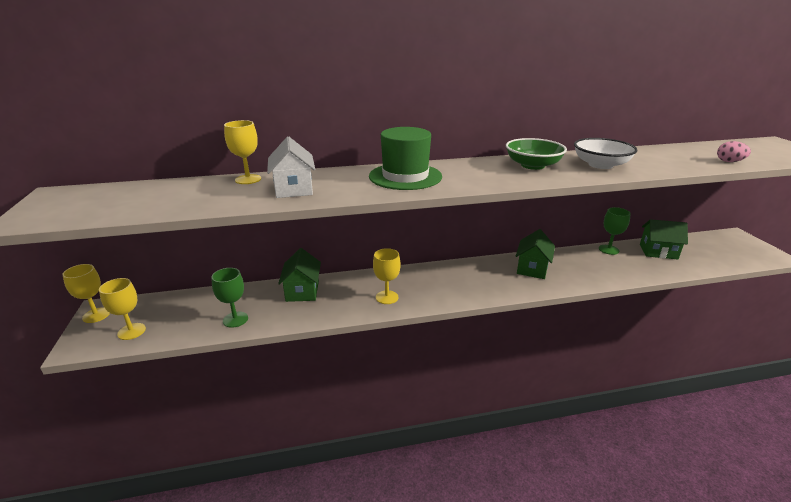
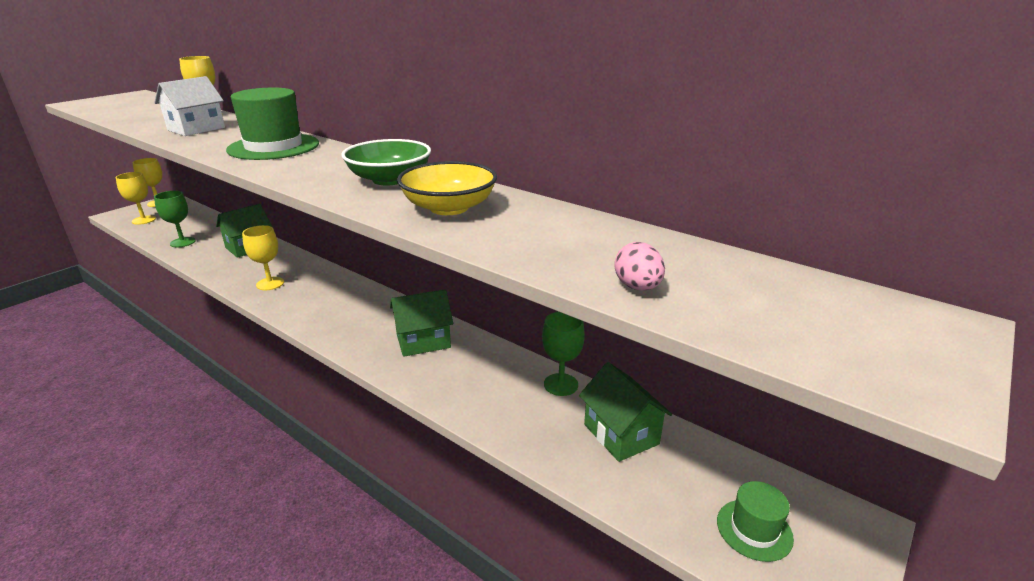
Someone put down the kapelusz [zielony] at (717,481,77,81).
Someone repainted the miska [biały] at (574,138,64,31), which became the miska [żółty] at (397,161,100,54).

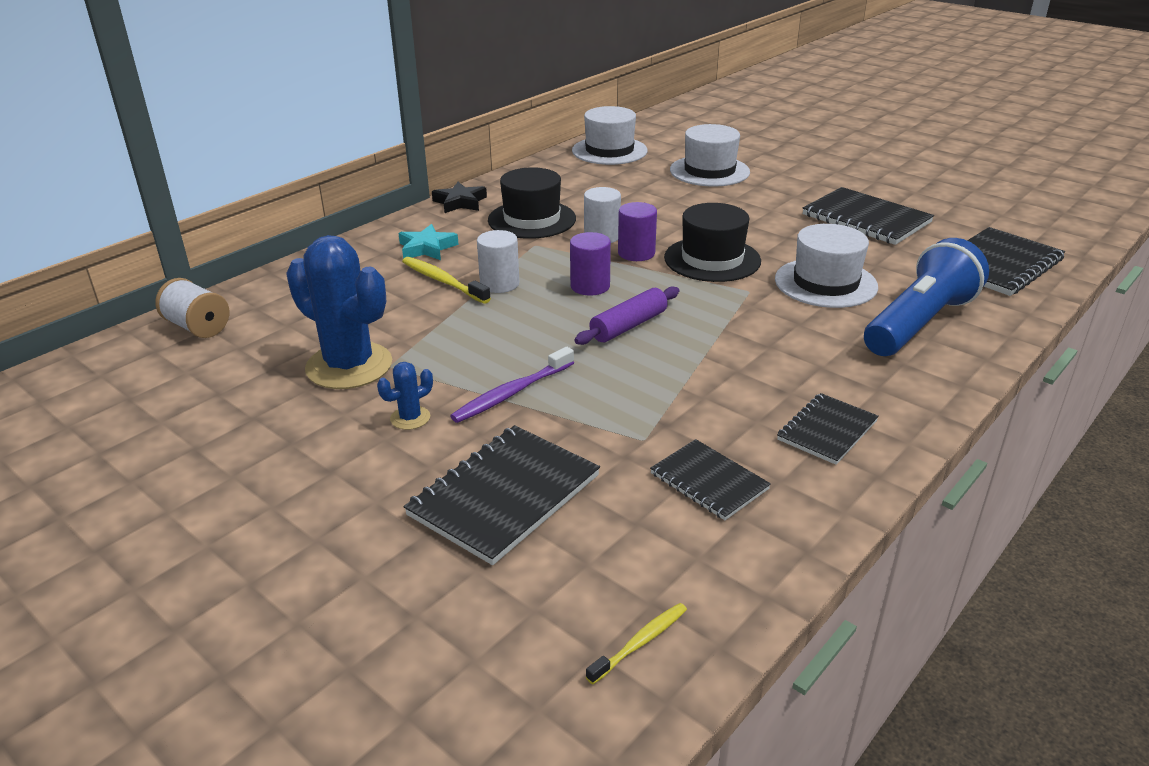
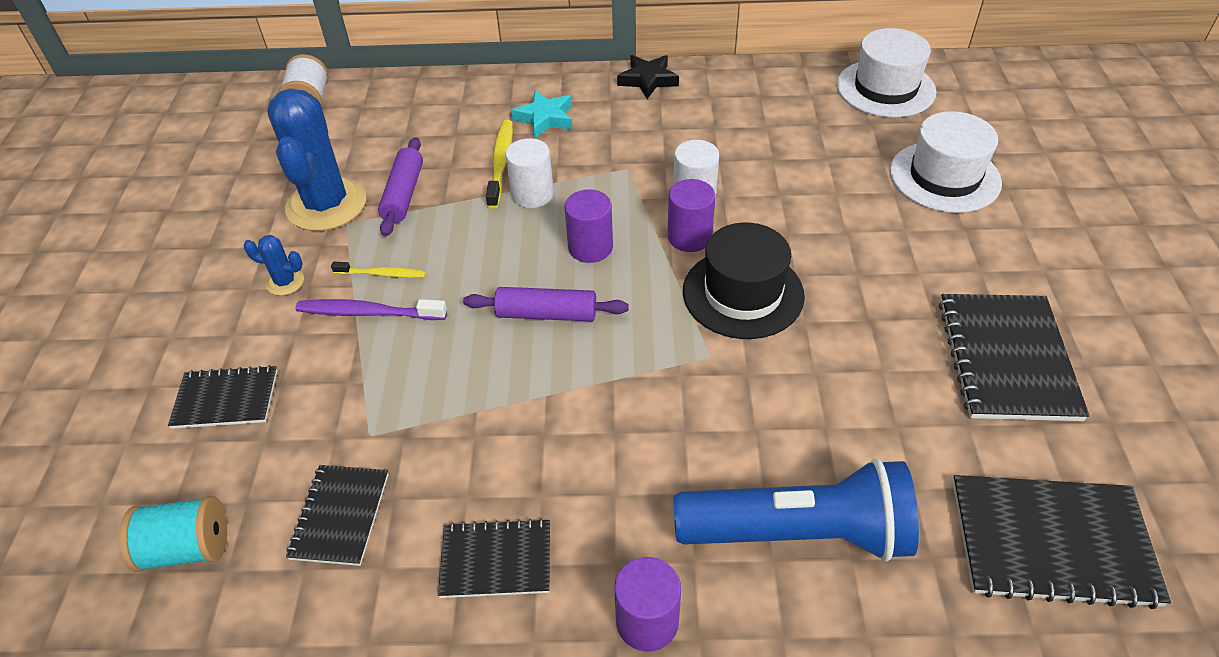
Someone took away the kapelusz [czarny] at (488,167,88,72).
Someone took away the kapelusz [biały] at (775,224,103,84).
Someone put down the szpulka [turkusowy] at (119,496,108,76).
Someone put down the wałek do ciasta [fioletowy] at (378,137,45,100).
Someone put down the walec [fioletowy] at (614,557,67,95).
Someone carried the szczoteczka do zębów [żółty] from (586,603,101,81) to (331,261,95,17).
Someone scaled the zeszyt [czarny] at (404,425,196,140) by 0.61.

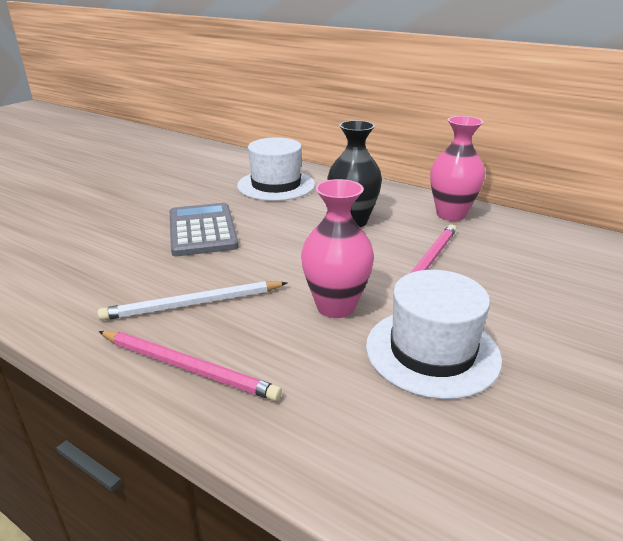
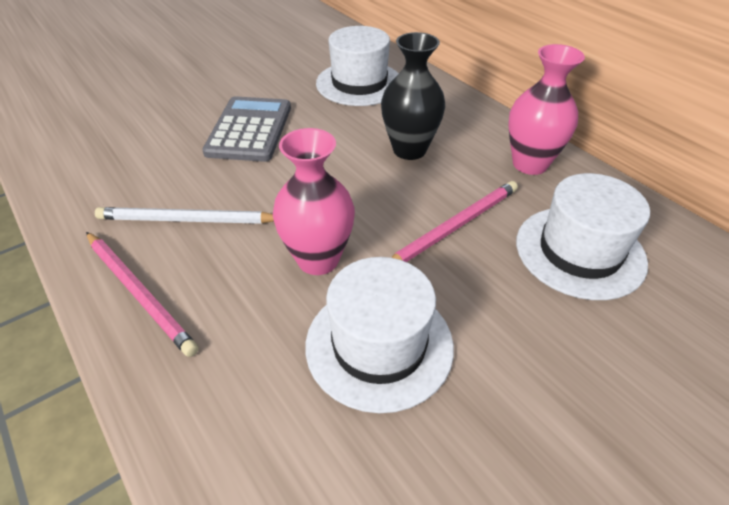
Someone put down the kapelusz [biały] at (516,173,134,127).

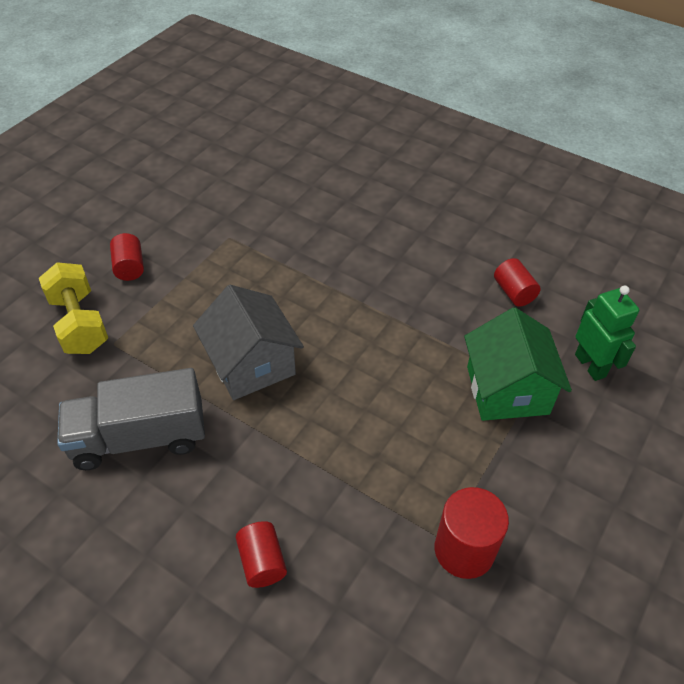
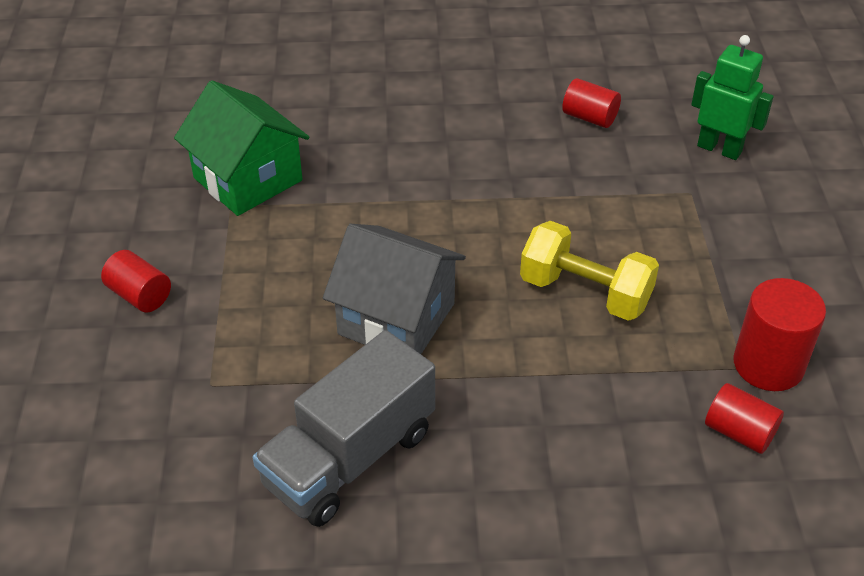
Someone carried the hantel [żółty] from (39,262,69,92) to (520,221,139,100).
Someone carried the walec [czerwony] from (235,521,52,67) to (705,383,79,71).
Someone carried the domek [zielony] from (464,307,108,114) to (174,80,135,136).

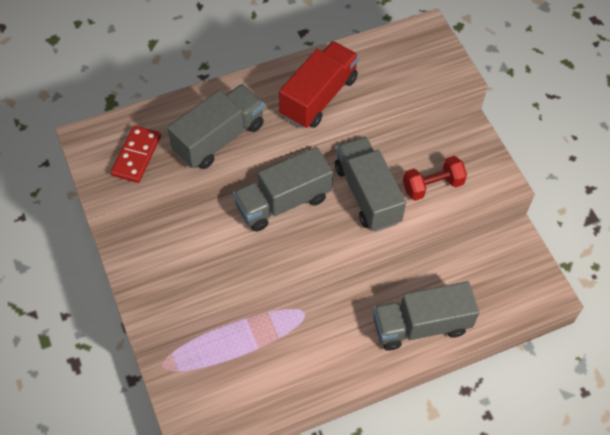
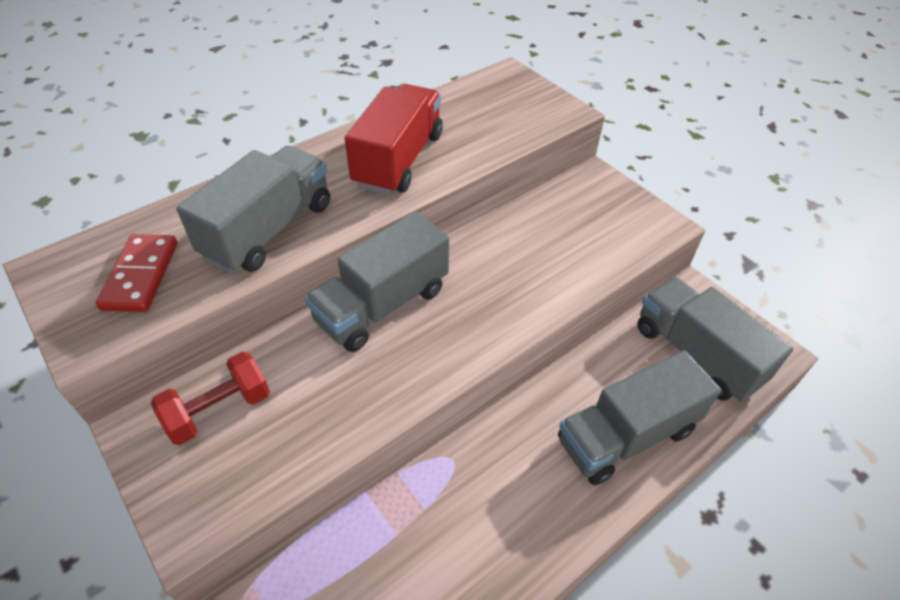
Someone carried the ciężarówka [szary] from (335,137,71,95) to (637,277,156,125).
Someone carried the hantel [czerwony] from (403,156,64,45) to (151,352,119,93).

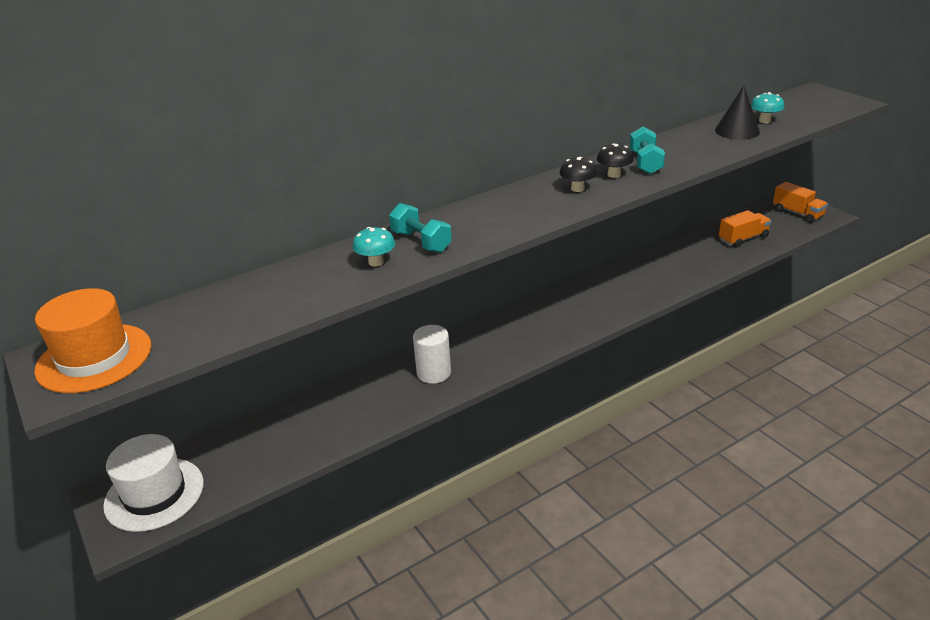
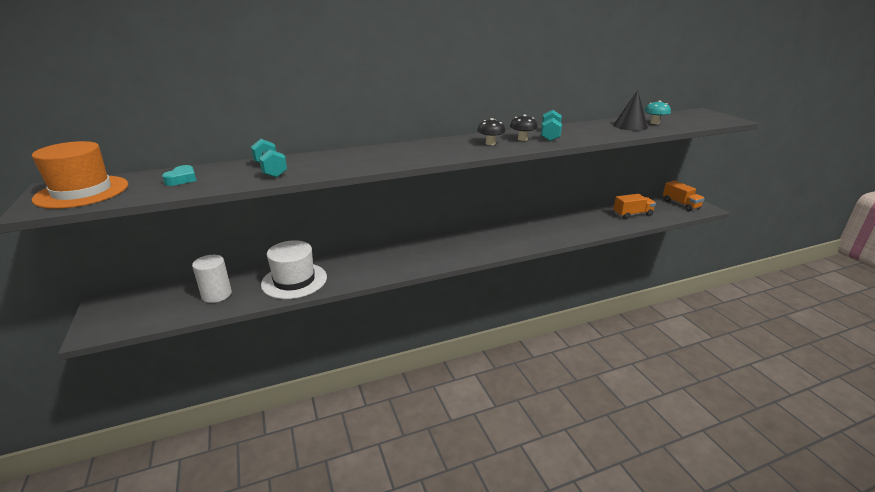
Someone took away the grzyb [turkusowy] at (353,227,42,39).
Someone put down the serce [turkusowy] at (162,165,35,21).
Someone carried the kapelusz [biały] from (103,434,101,98) to (261,240,66,59).
Someone carried the hantel [turkusowy] from (389,203,63,50) to (251,139,36,39).
Someone carried the walec [biały] from (413,325,38,59) to (192,255,40,48).

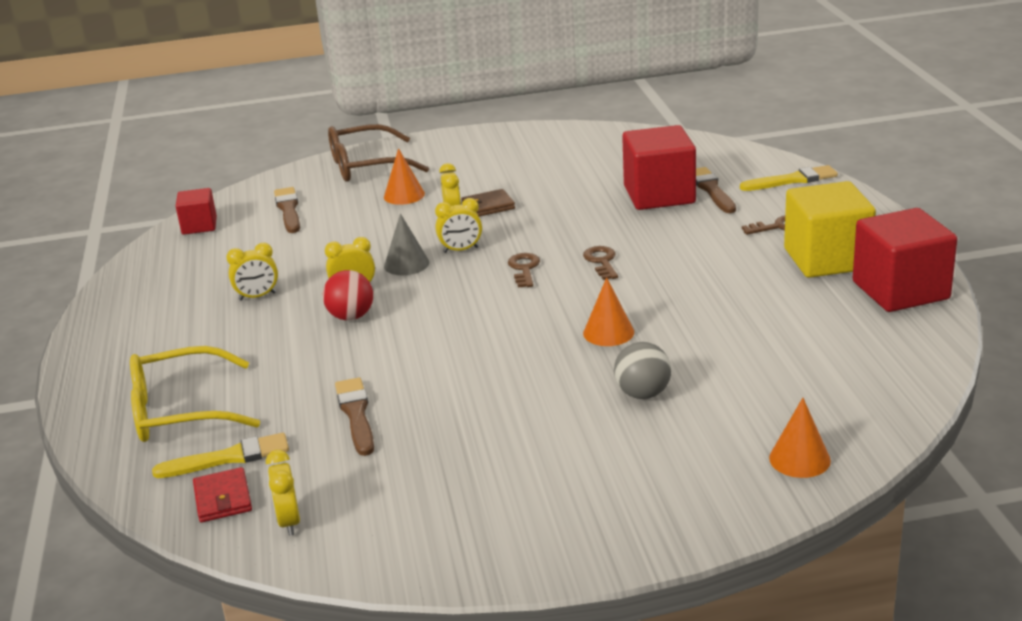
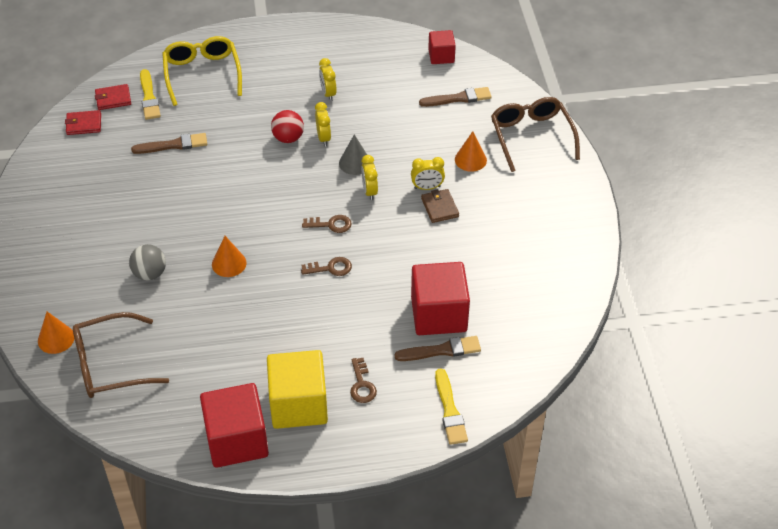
Someone put down the okulary [brązowy] at (73,312,96,86).
Someone swapped the budzik [żółty] at (266,450,34,86) for the portfel [czerwony] at (65,110,36,25).

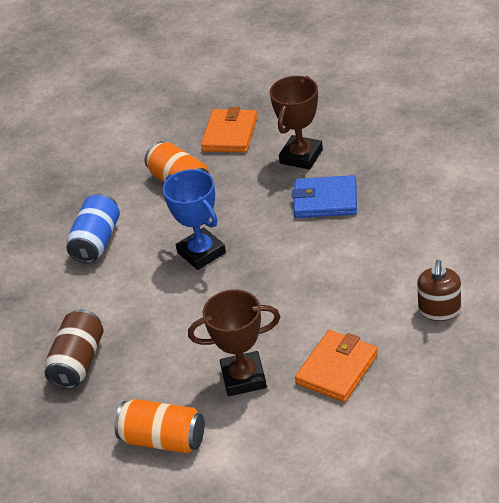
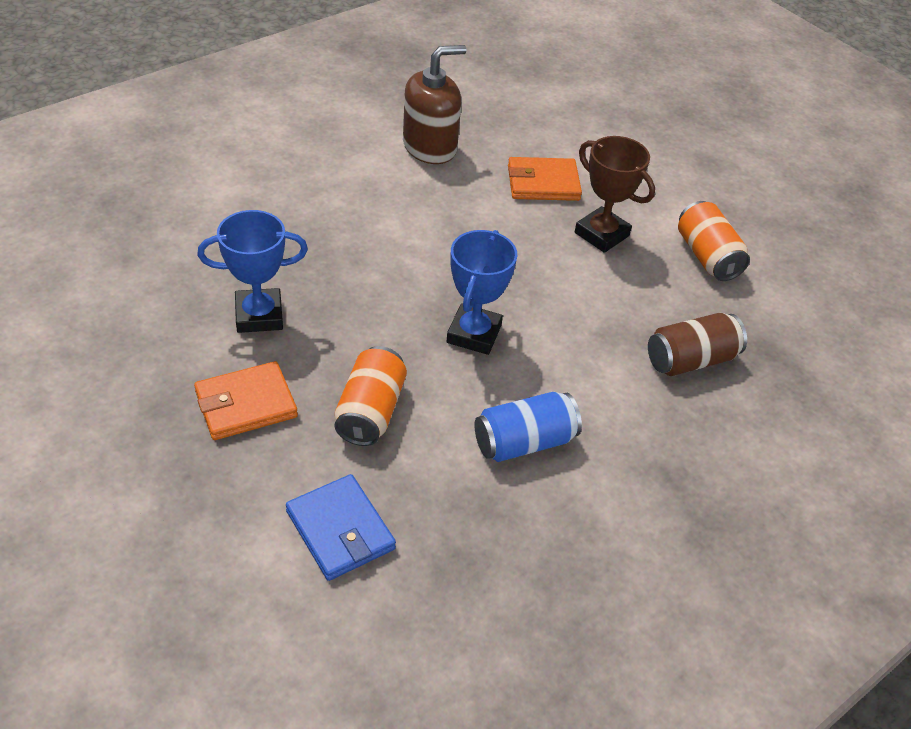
Someone carried the portfel [niebieski] from (292,175,65,43) to (286,474,110,107).
Someone repainted the puchar [brązowy] at (269,76,54,94), which became the puchar [niebieski] at (197,210,111,123).
Someone scaled the dozownik mydła [brązowy] at (417,259,44,62) by 1.59.

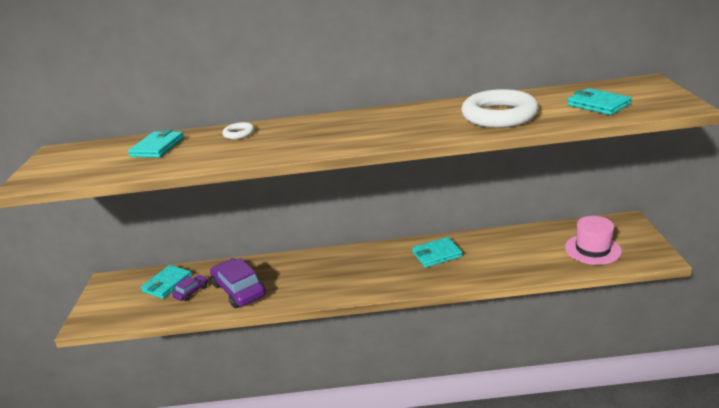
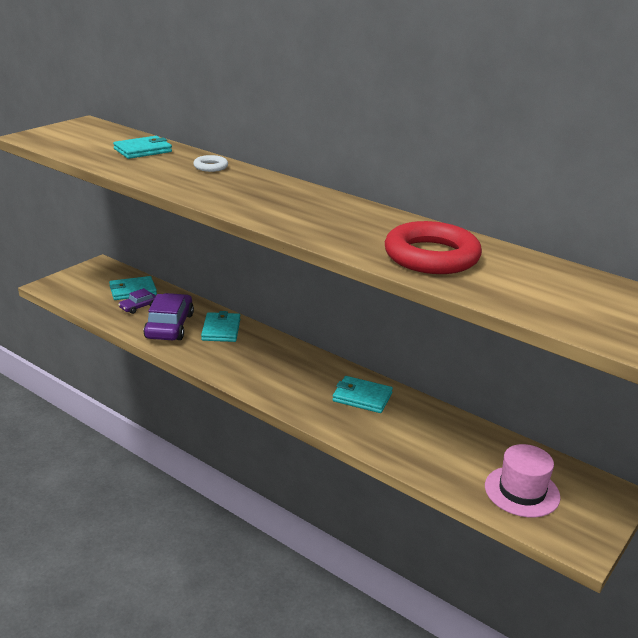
Someone carried the portfel [turkusowy] from (567,88,65,27) to (201,311,39,31).
Someone repainted the pierścień [biały] at (462,89,77,39), which became the pierścień [czerwony] at (385,221,97,53).
Someone rotated the samochód [fioletowy] at (172,275,36,26) by 150 degrees clockwise.

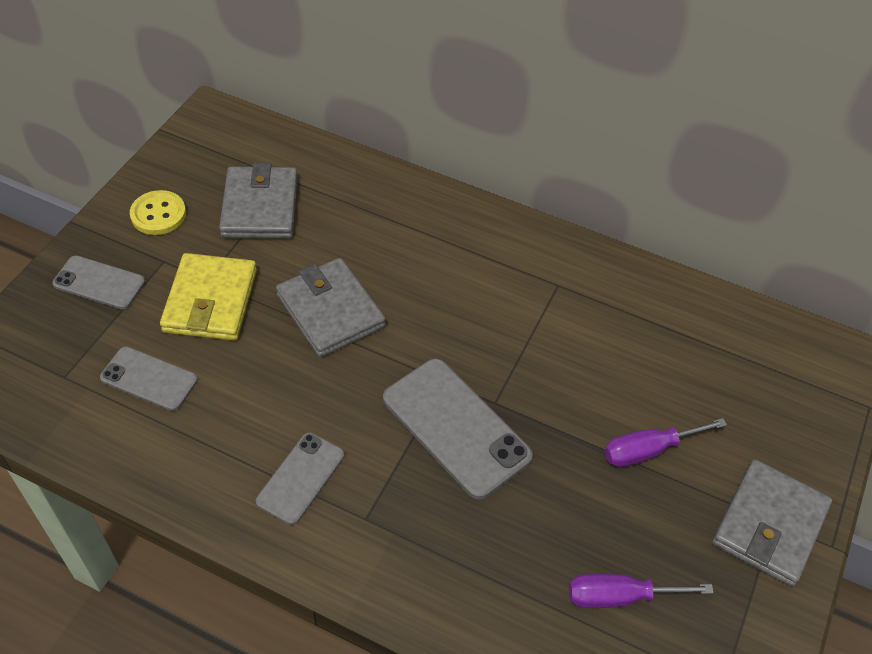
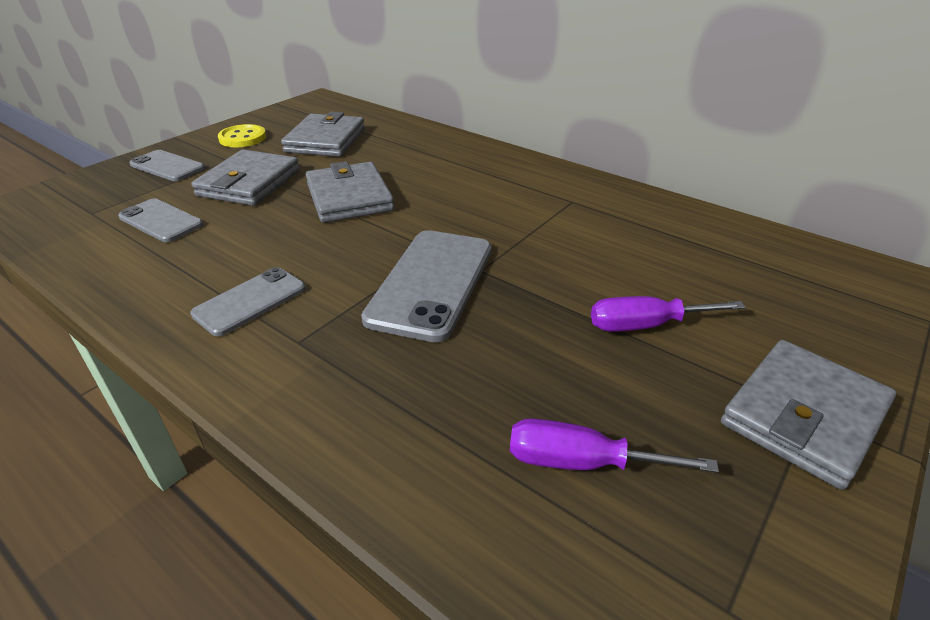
Someone repainted the portfel [żółty] at (160,253,97,87), which became the portfel [szary] at (191,149,109,57).
Someone rotated the telefon [szary] at (383,359,150,140) by 45 degrees clockwise.

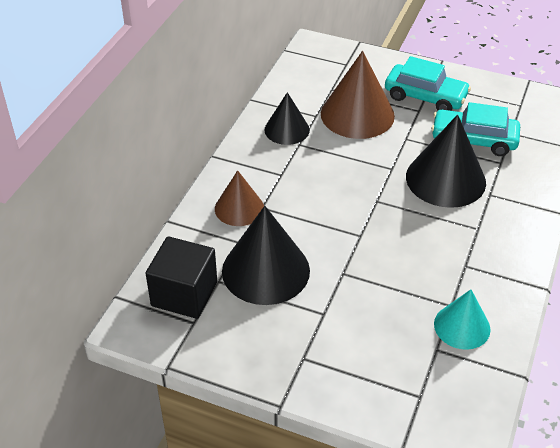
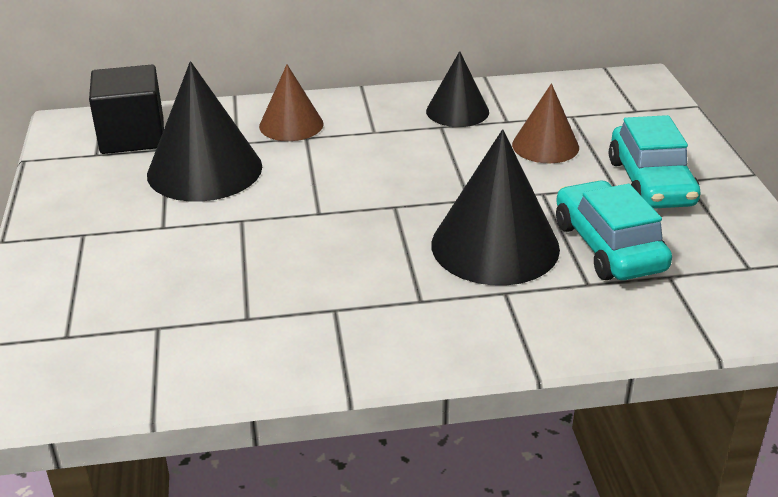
Someone took away the stożek [turkusowy] at (434,289,57,61).
Someone scaled the stożek [brązowy] at (321,51,74,88) by 0.60.

